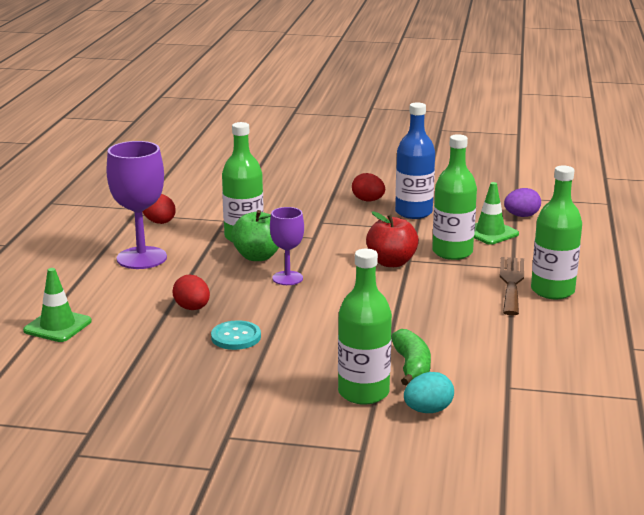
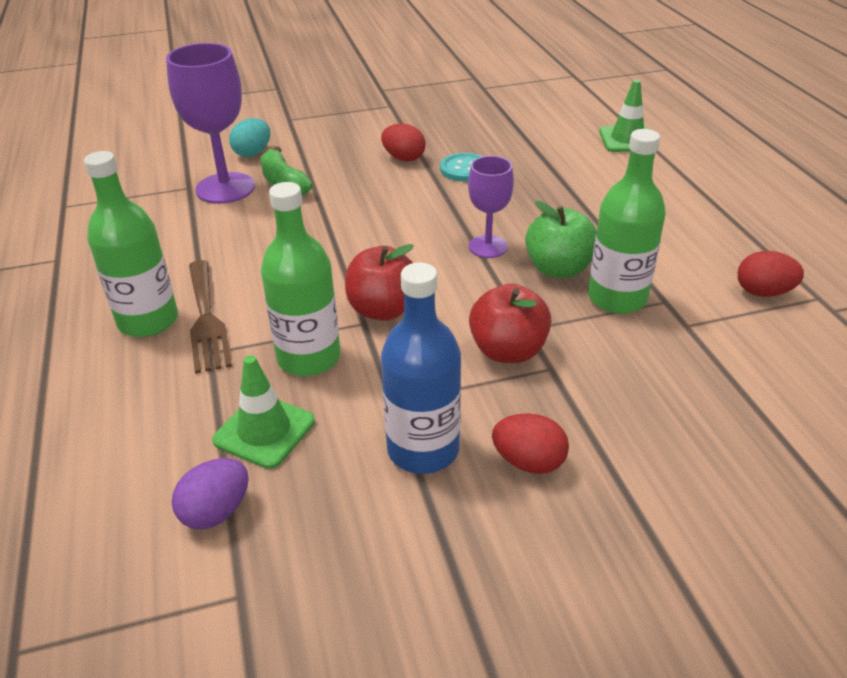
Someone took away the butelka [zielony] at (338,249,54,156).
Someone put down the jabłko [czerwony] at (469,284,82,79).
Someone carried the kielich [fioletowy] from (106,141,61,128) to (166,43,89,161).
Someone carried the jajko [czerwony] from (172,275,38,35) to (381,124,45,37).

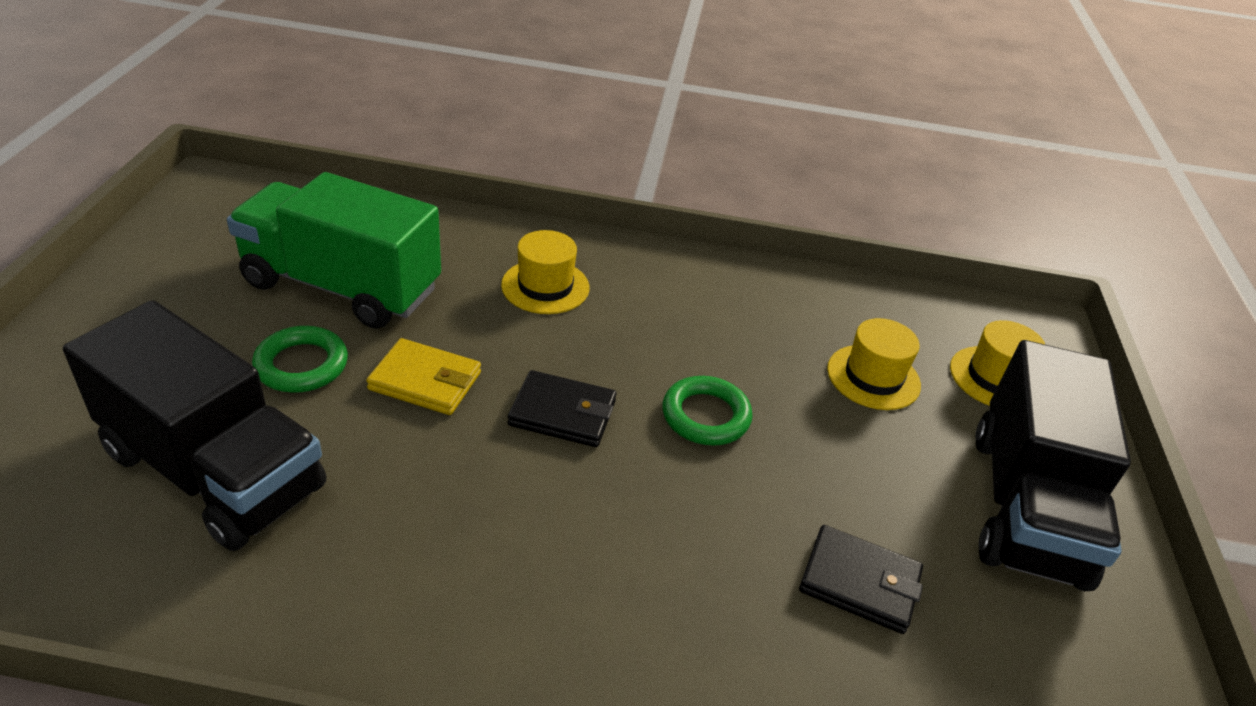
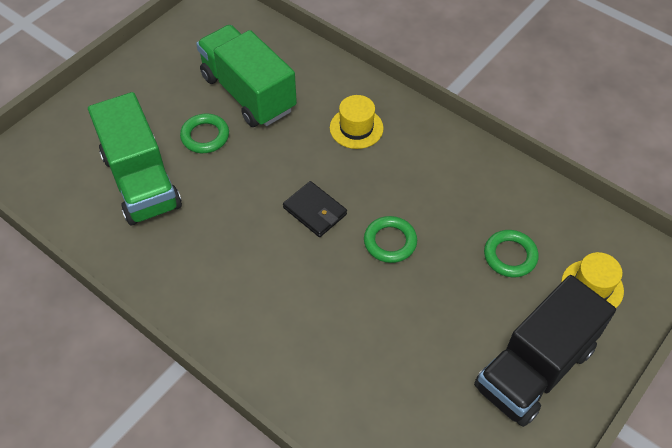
Someone took away the portfel [żółty] at (366,338,115,77).
Someone took away the portfel [czarny] at (799,525,124,109).
Someone swapped the kapelusz [żółty] at (827,318,94,92) for the pierścień [zielony] at (484,230,55,47).
Someone repainted the ciężarówka [czarny] at (63,300,263,251), which became the ciężarówka [zielony] at (88,92,94,133).

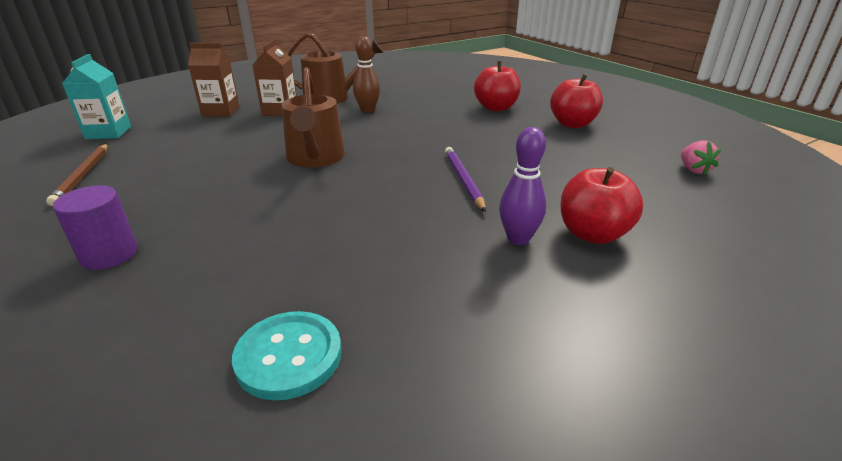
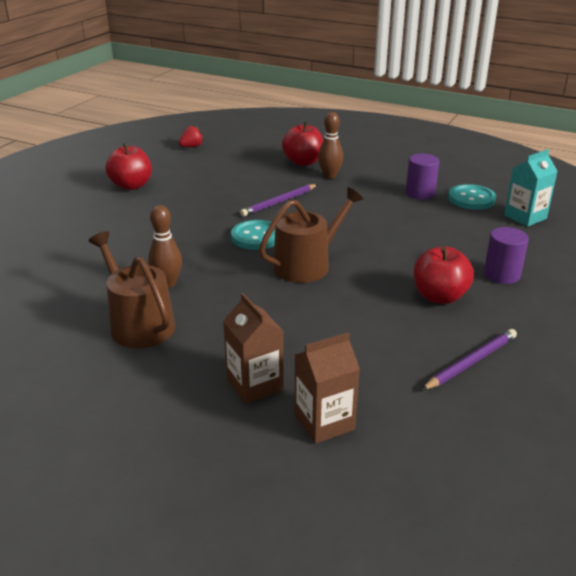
Someone put down the guzik [turkusowy] at (231,220,44,30).
Someone put down the walec [fioletowy] at (406,154,33,46).
Someone carried the karton mleka [turkusowy] from (62,54,69,85) to (504,149,54,78).
Someone carried the karton mleka [brązowy] from (252,40,45,76) to (295,332,65,112).
Someone carried the jabłko [czerwony] from (474,61,47,50) to (414,246,60,58).
Someone repainted the ołówek [brązowy] at (46,144,62,62), which became the ołówek [fioletowy] at (422,329,95,61).
Someone repainted the kręgiel [fioletowy] at (499,127,47,118), which became the kręgiel [brązowy] at (318,112,25,67).
Someone repainted the truskawka [różowy] at (681,140,40,35), which became the truskawka [czerwony] at (179,125,25,22).

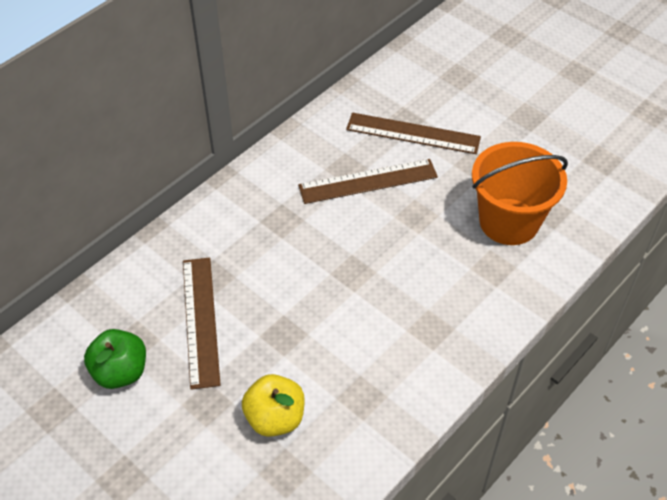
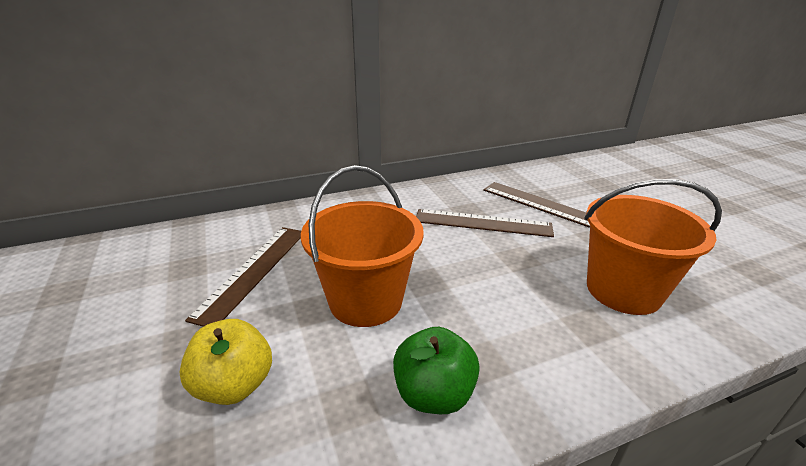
Someone put down the wiadro [pomarańczowy] at (301,165,123,162).
Someone carried the jabłko [zielony] from (84,329,62,60) to (393,327,87,87).

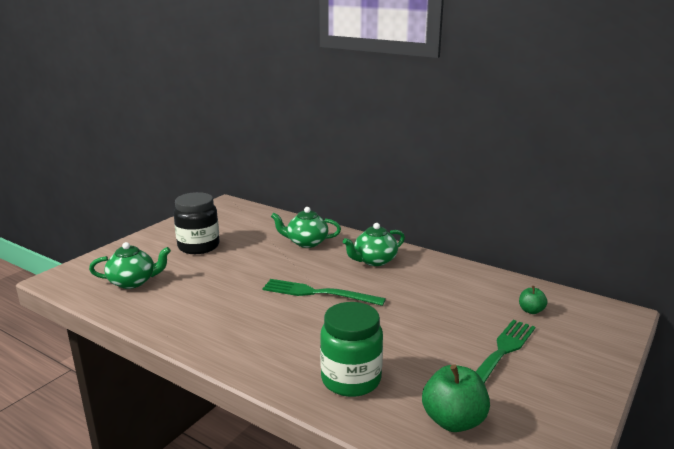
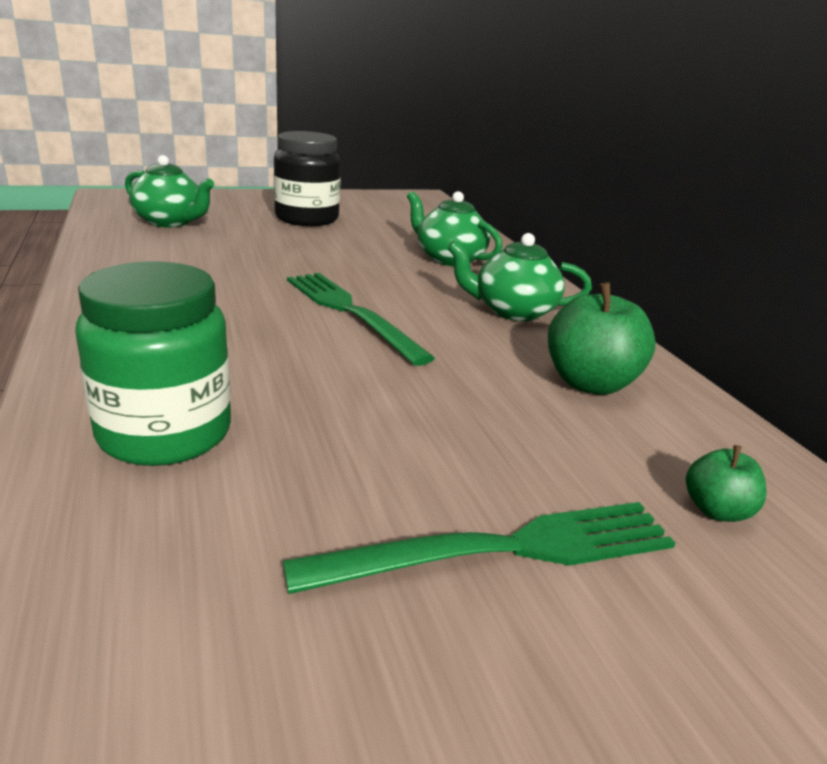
Someone carried the jabłko [zielony] from (422,364,68,68) to (548,282,108,113).

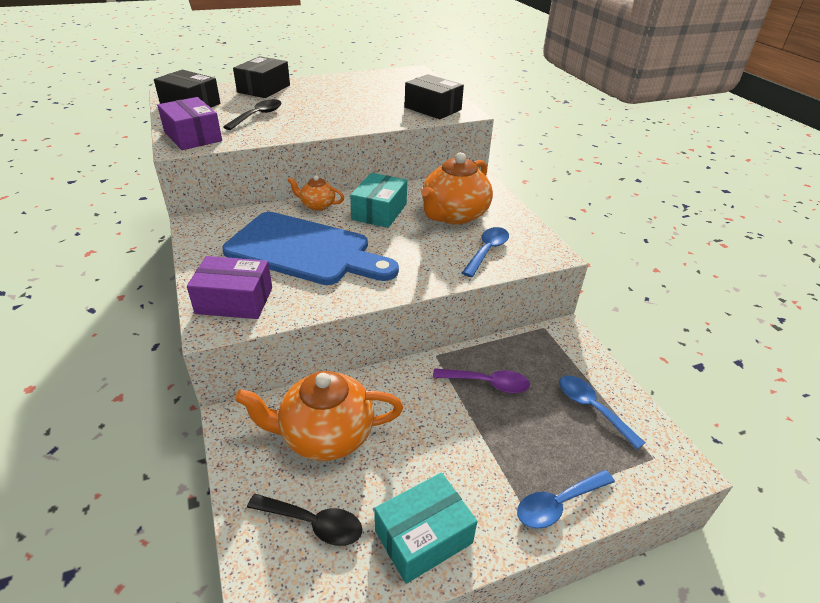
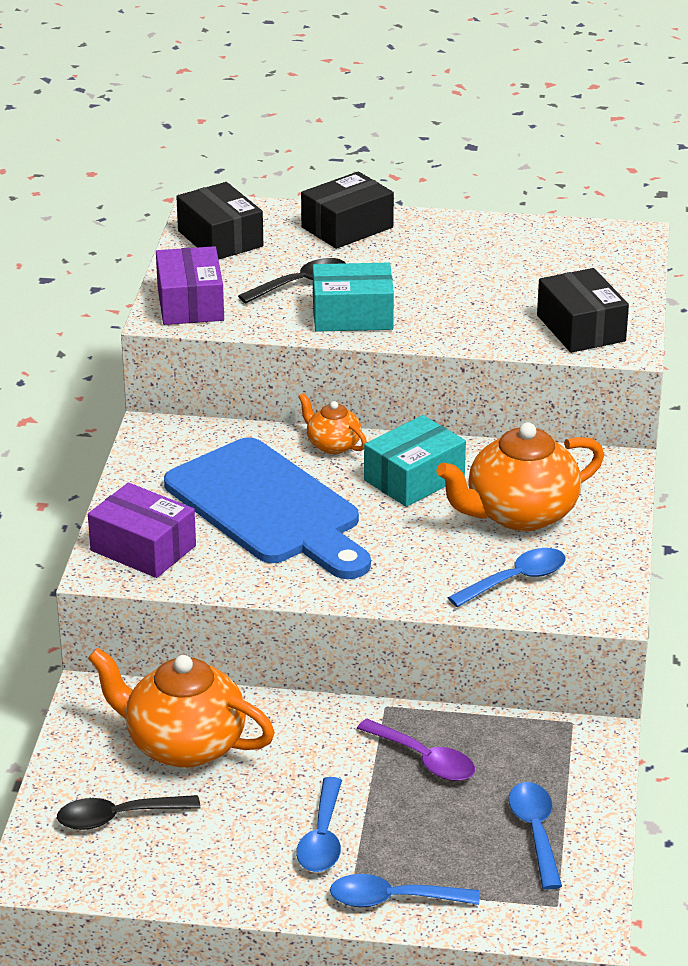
Someone put down the łyżka [niebieski] at (296,777,46,95).
Someone carried the pudełko [turkusowy] from (374,472,103,112) to (313,263,81,69).
Someone rotated the łyżka [czarny] at (247,494,115,52) by 120 degrees clockwise.

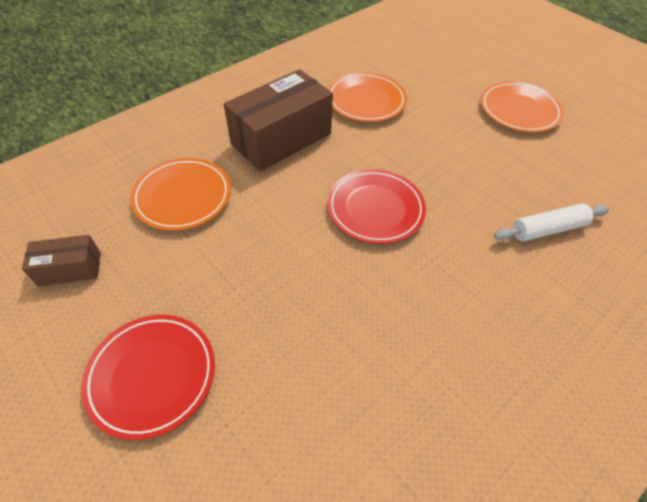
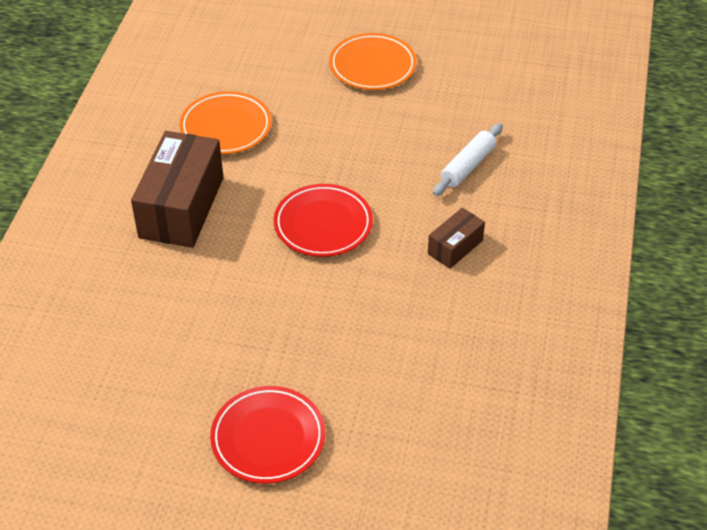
Someone took away the talerz [pomarańczowy] at (130,158,101,73).
Someone carried the pudełko [brązowy] from (22,235,79,51) to (428,208,57,61).

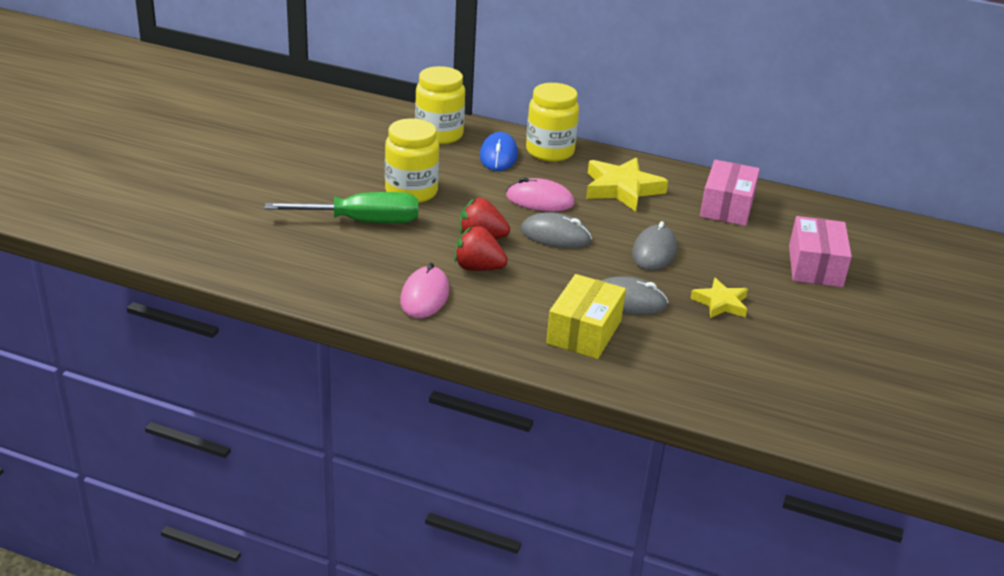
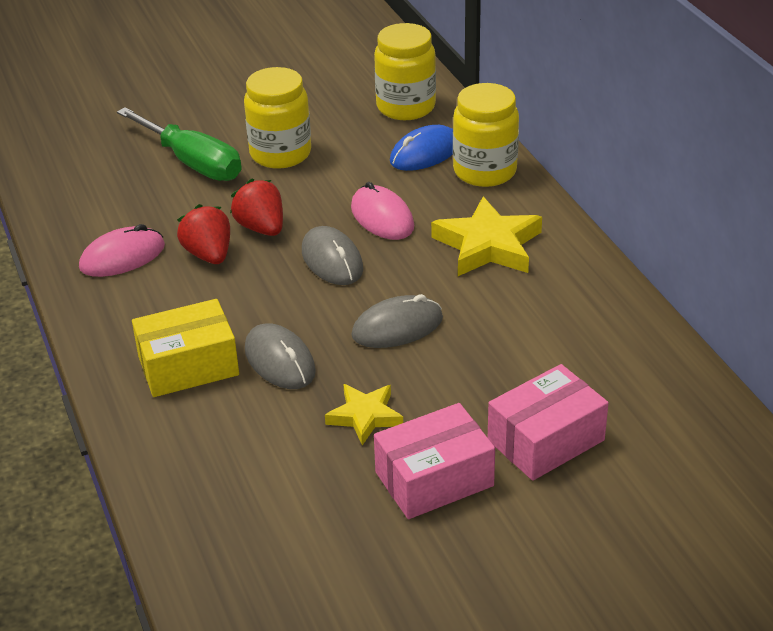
Someone carried the pudełko [różowy] from (700,160,60,66) to (374,403,121,116).

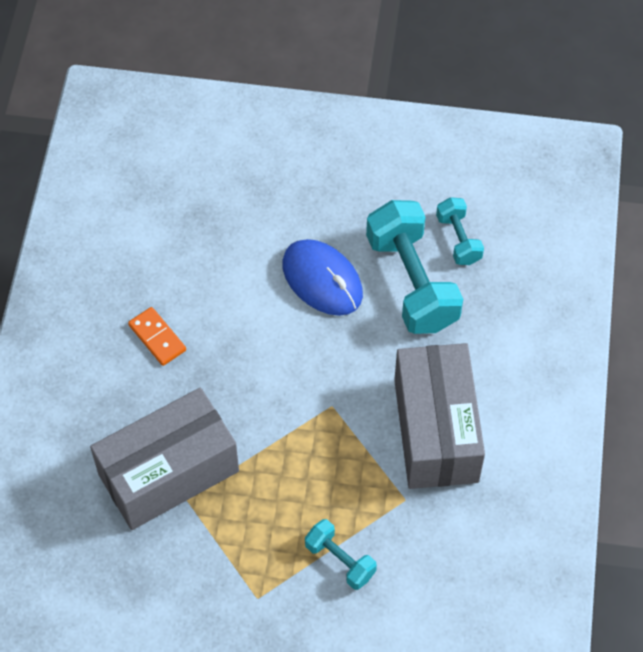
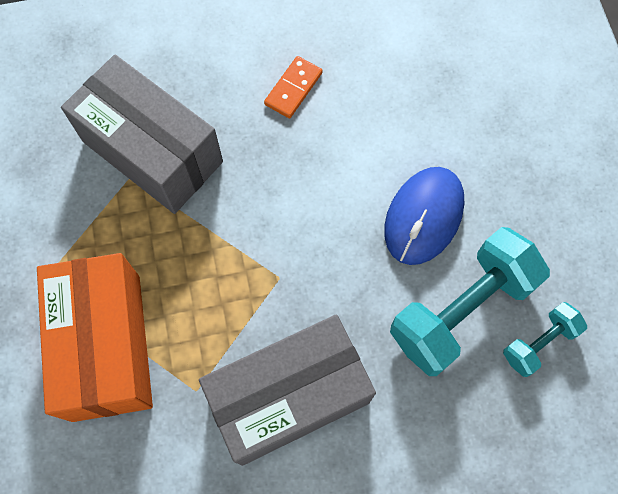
Someone swapped the hantel [turkusowy] at (305,519,72,71) for the pudełko [pomarańczowy] at (37,253,116,169).

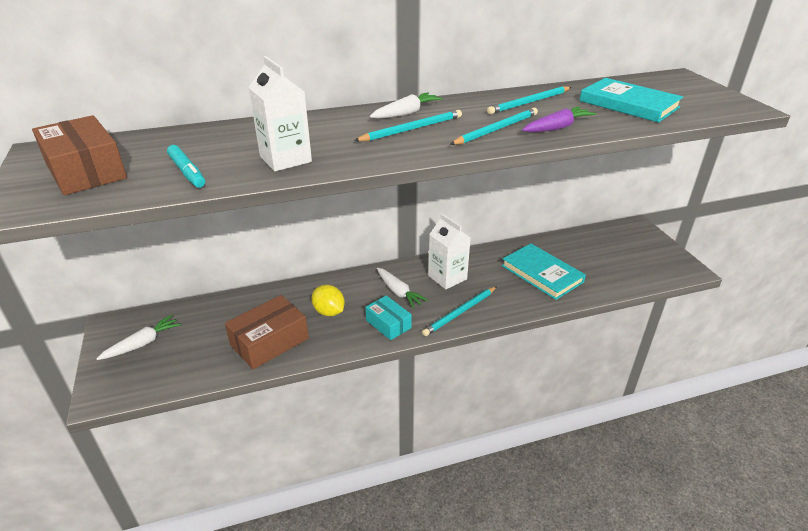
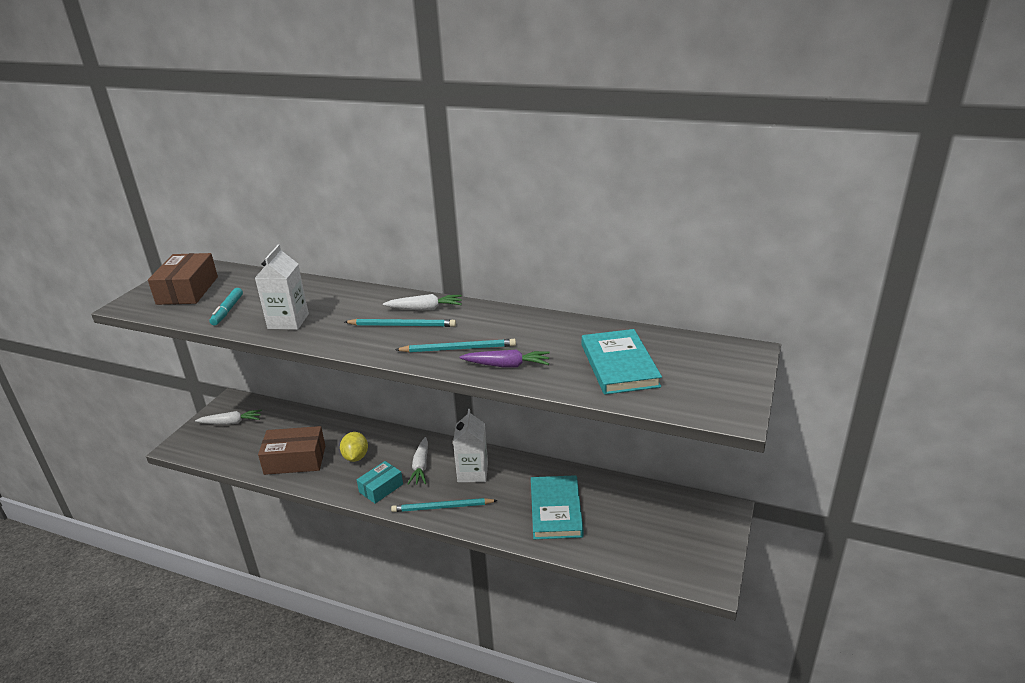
Someone took away the ołówek [turkusowy] at (487,86,84,28).
Someone rotated the pudełko [turkusowy] at (365,295,47,45) by 45 degrees clockwise.

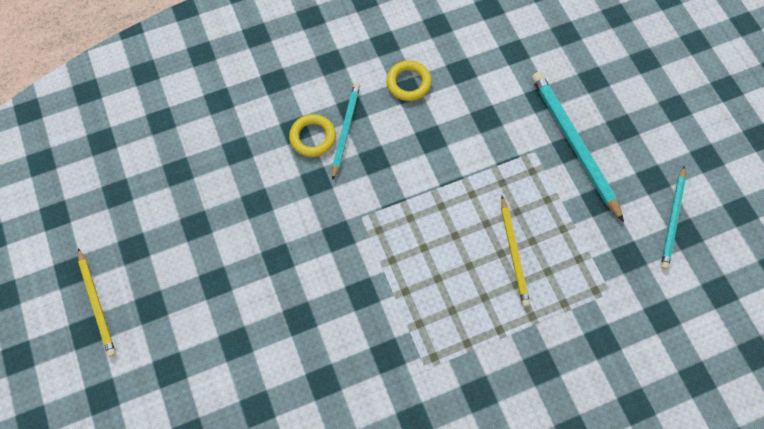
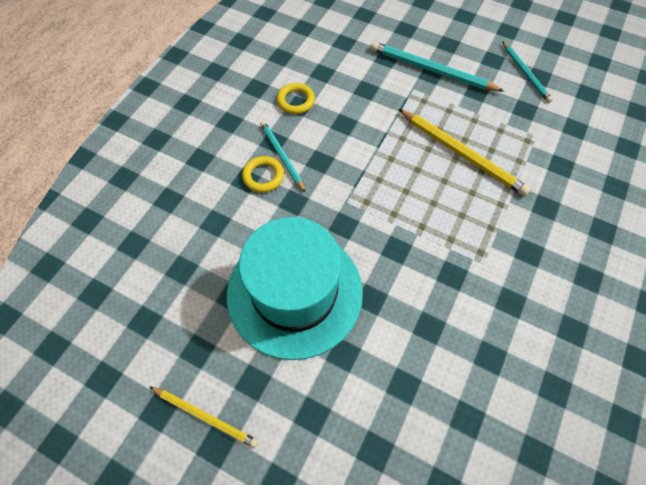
Someone put down the kapelusz [turkusowy] at (227,217,136,143).
Someone scaled the ołówek [żółty] at (501,196,29,111) by 1.60.

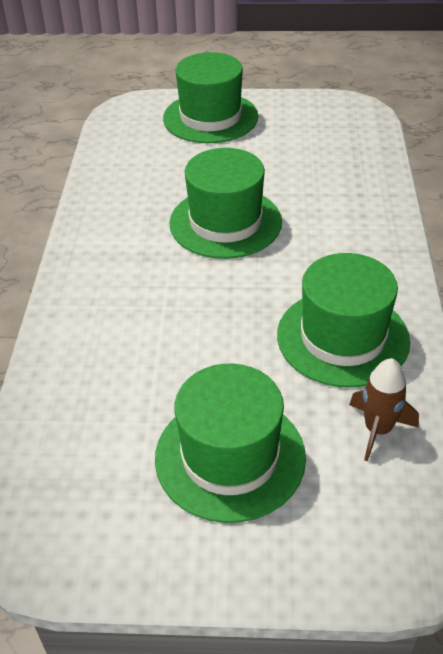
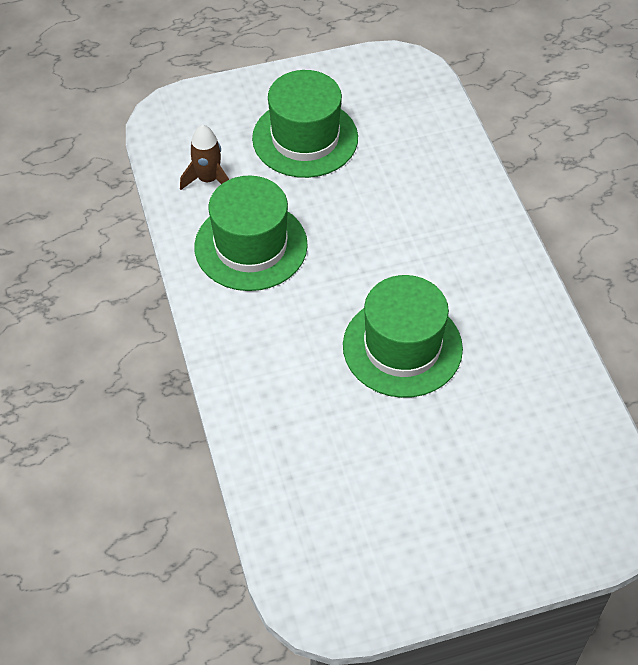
Someone took away the kapelusz [zielony] at (163,52,95,91).

